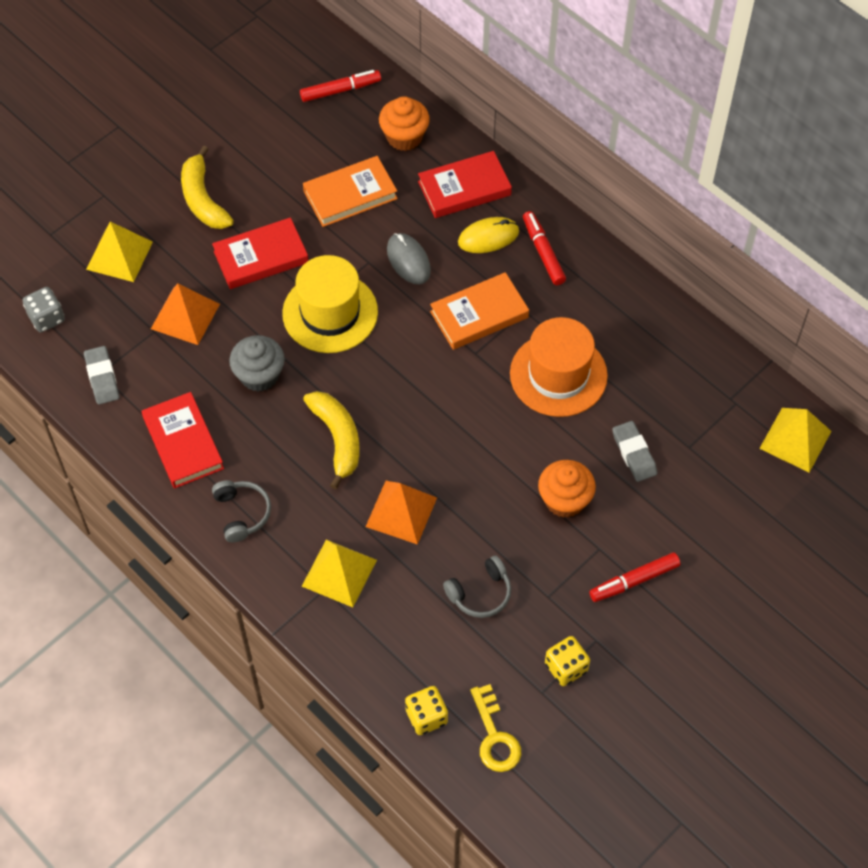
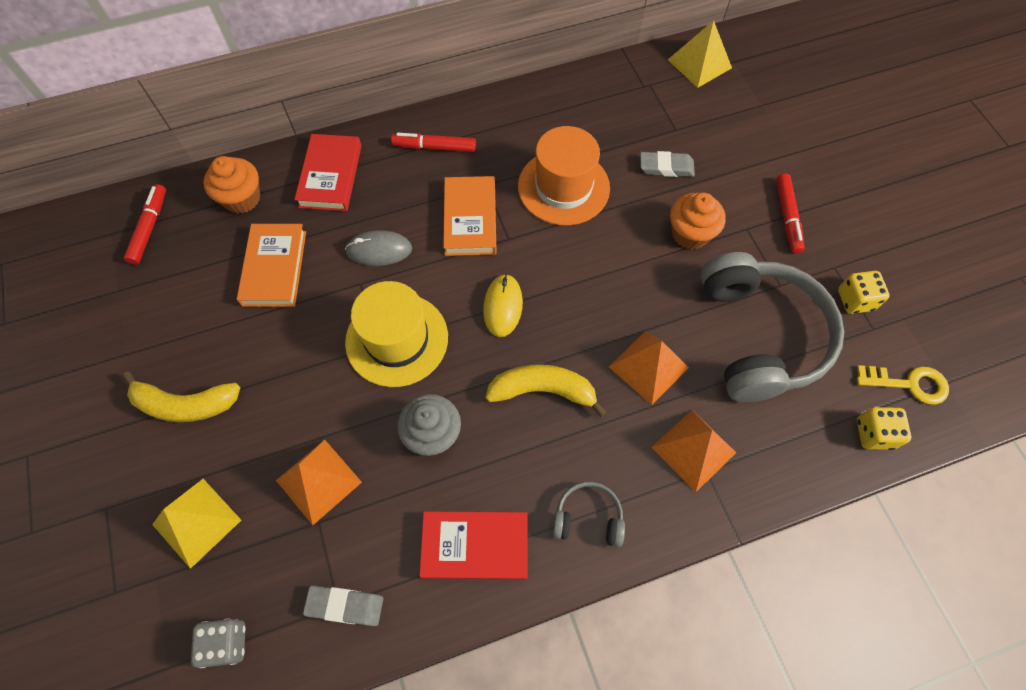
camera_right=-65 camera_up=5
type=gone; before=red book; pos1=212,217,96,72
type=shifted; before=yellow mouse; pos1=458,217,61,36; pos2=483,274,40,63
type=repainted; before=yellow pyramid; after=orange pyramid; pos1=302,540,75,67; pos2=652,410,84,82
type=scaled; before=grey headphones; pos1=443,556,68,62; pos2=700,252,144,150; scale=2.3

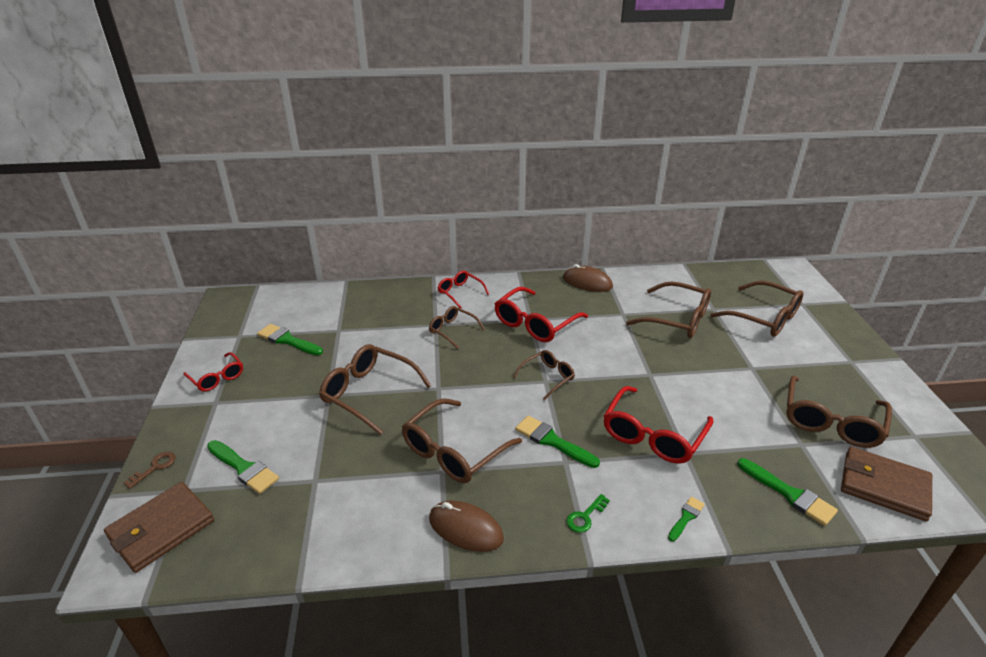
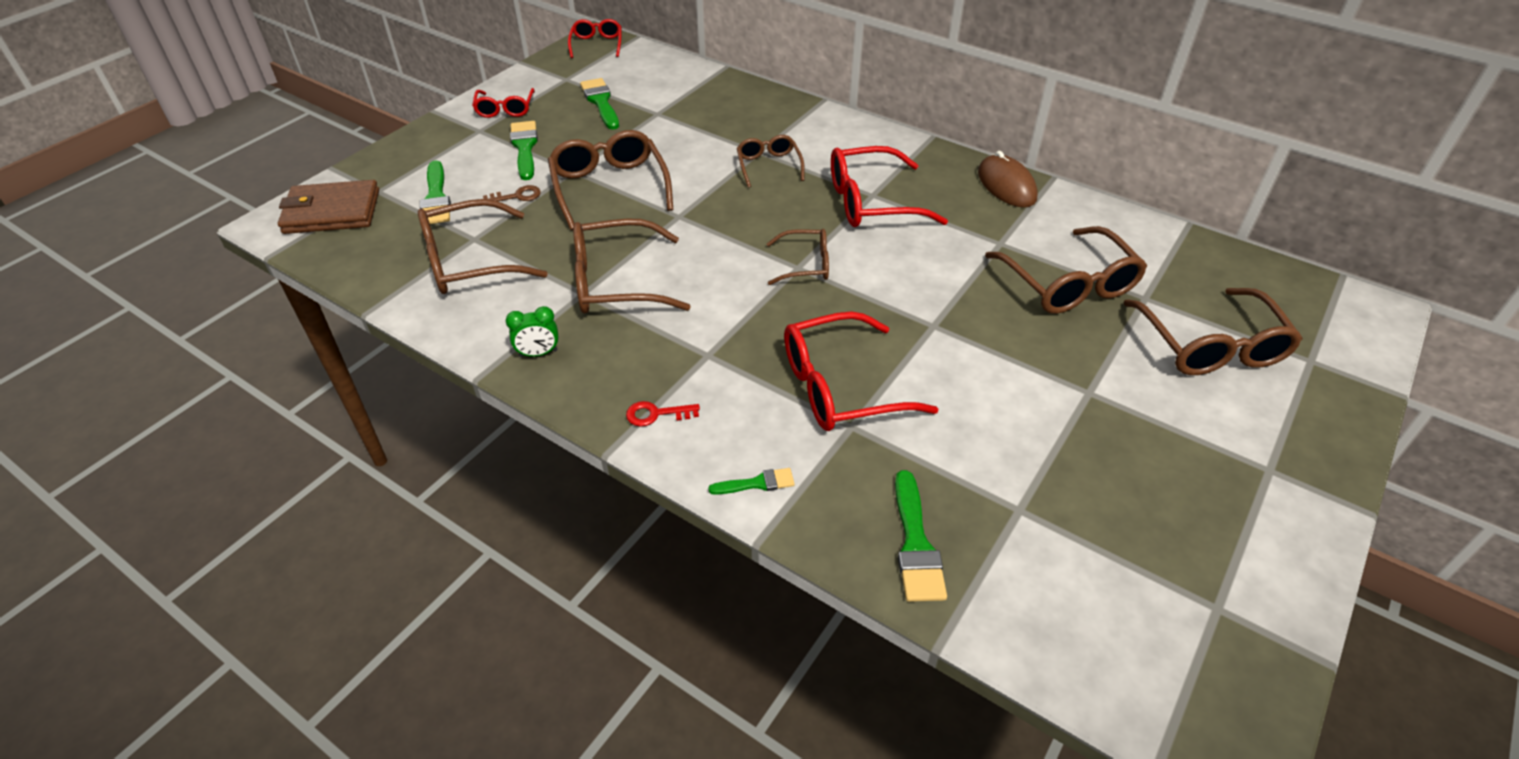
camera_right=40 camera_up=10
type=shifted; before=red glasses; pos1=437,271,52,38; pos2=568,19,53,39
type=shifted; before=brown glasses; pos1=786,375,106,73; pos2=418,199,130,95
type=shifted; before=green brush; pos1=515,416,85,52; pos2=510,121,28,59
type=gone; before=brown wallet; pos1=841,447,91,74
type=shifted; before=brown key; pos1=124,452,52,37; pos2=483,185,58,16
type=repainted; before=green key; after=red key; pos1=566,494,44,39; pos2=626,401,74,26
type=swapped; before=brown mouse; after=green clock; pos1=429,500,75,52; pos2=506,306,53,51

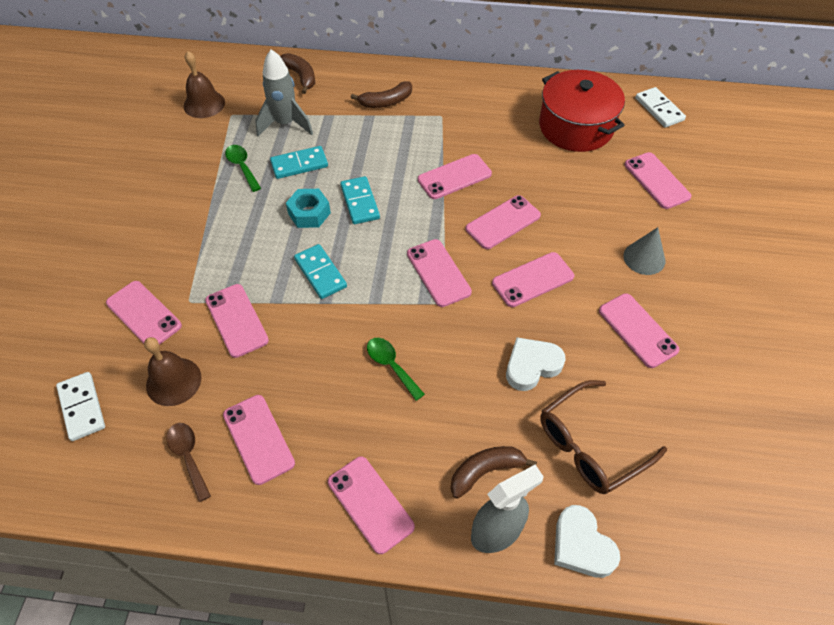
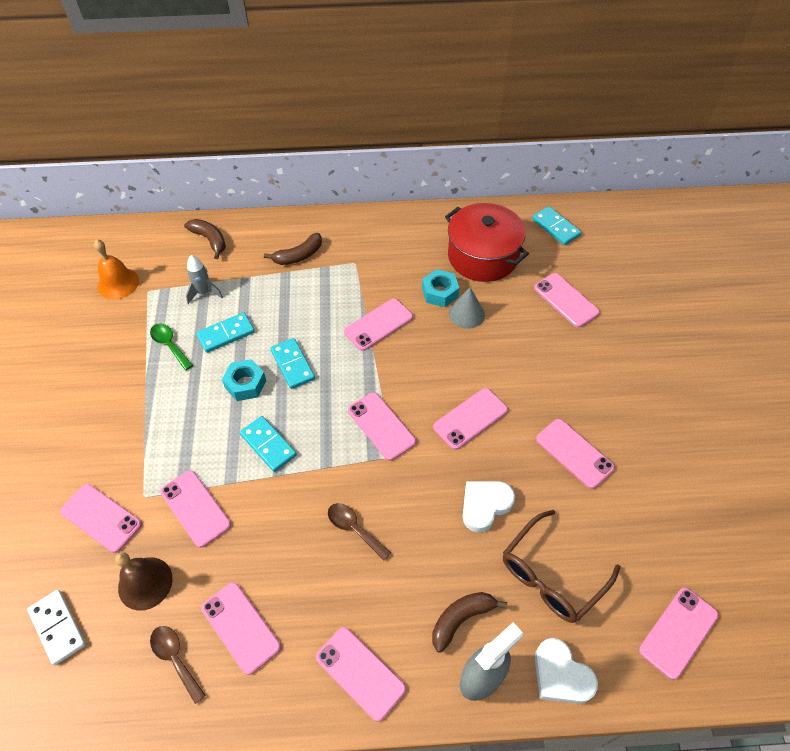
camera_right=-10 camera_up=0
type=scaled; before=grey rocket; pos1=255,49,58,87; pos2=186,255,37,49; scale=0.64
type=repainted; before=brown bell; after=orange bell; pos1=184,51,41,67; pos2=94,239,45,60
type=repainted; before=white domino; after=turquoise domino; pos1=635,87,51,41; pos2=532,206,49,39
type=shifted; before=pink phone; pos1=466,195,75,54; pos2=639,587,80,93
type=shifted; before=grey cone; pos1=623,227,43,48; pos2=449,287,36,42
type=repainted; before=green spoon; after=brown spoon; pos1=367,338,58,63; pos2=328,503,63,57
type=new; after=turquoise nut; pos2=422,269,37,38

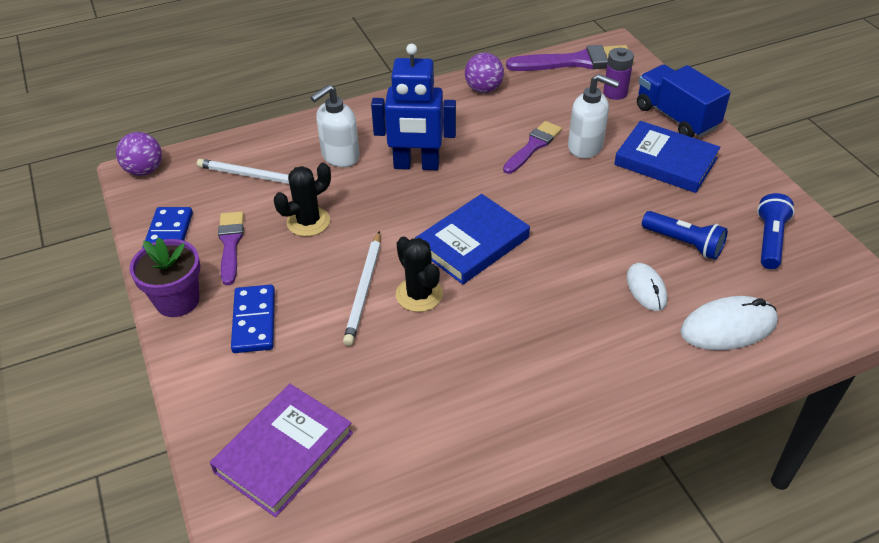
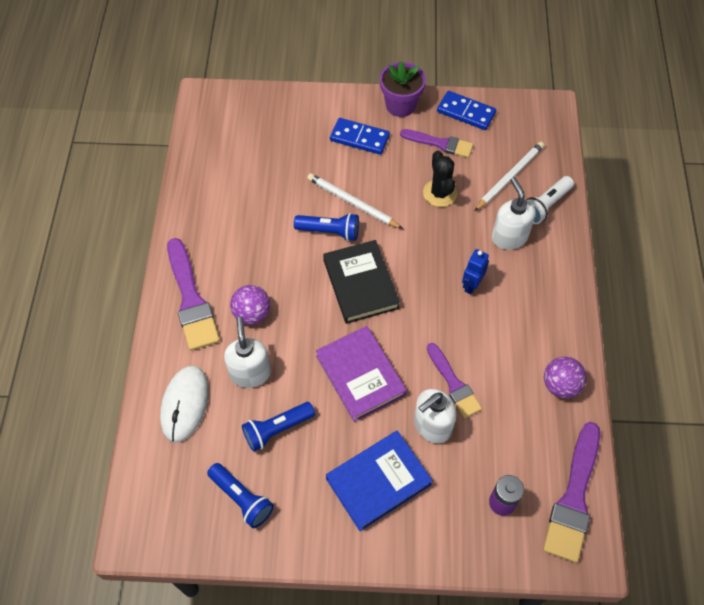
camera_right=115 camera_up=15
type=scaled; before=blue robot; pos1=371,44,85,126; pos2=462,249,27,45; scale=0.52
type=gone; before=blue truck; pos1=637,65,94,72
type=shifted; before=purple ball; pos1=116,132,46,44; pos2=230,285,40,40
type=repainted; before=blue book; after=black book; pos1=415,194,115,90; pos2=323,240,77,84
type=swapped; before=black cactus; after=blue flashlight; pos1=396,236,47,76; pos2=294,213,65,28
type=swapped; before=white mouse; after=white soap dispenser; pos1=627,263,40,48; pos2=224,317,47,71
type=shifted; before=purple book; pos1=210,384,143,133; pos2=316,326,91,96
type=new; after=white flashlight; pos2=526,176,48,48
type=new; after=purple brush; pos2=167,238,53,113

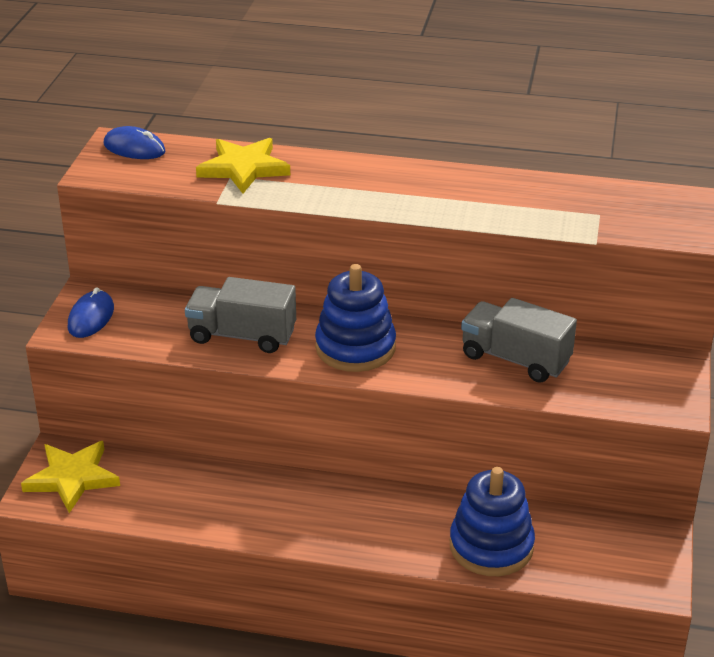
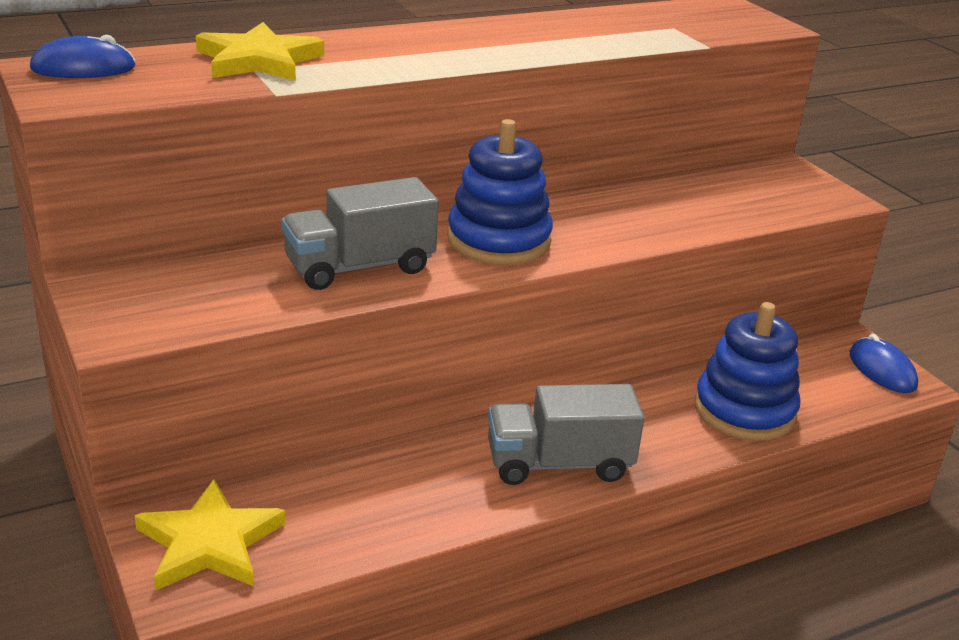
camera_right=-40 camera_up=-5
type=shifted; before=blue mouse; pos1=68,287,46,51; pos2=850,334,68,59
type=shifted; before=grey truck; pos1=461,298,116,85; pos2=488,384,157,101

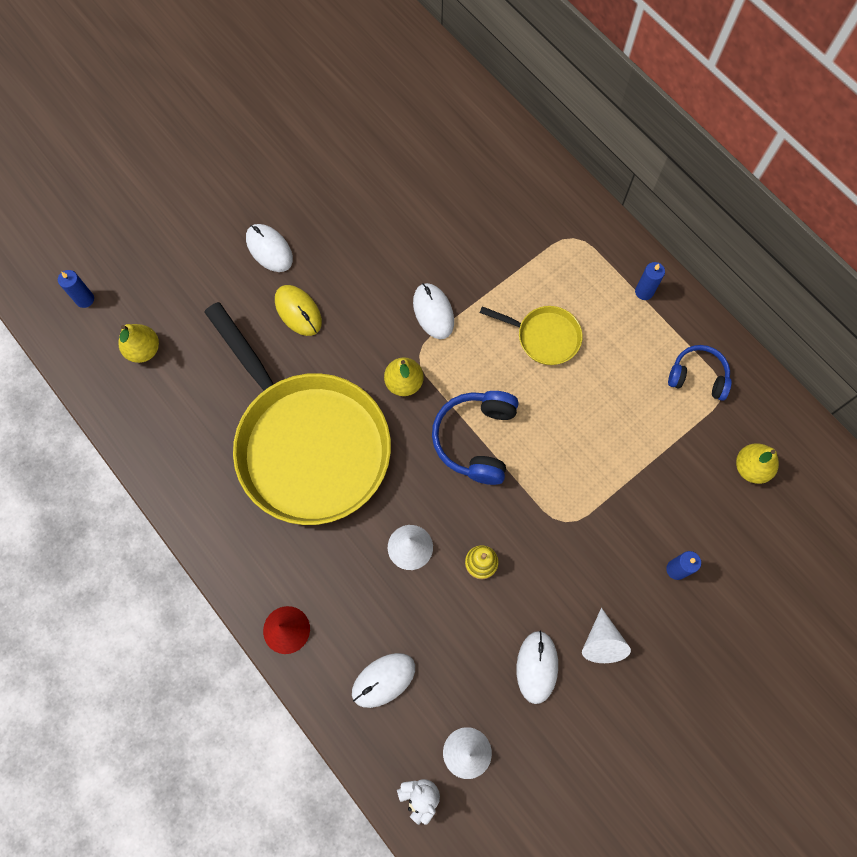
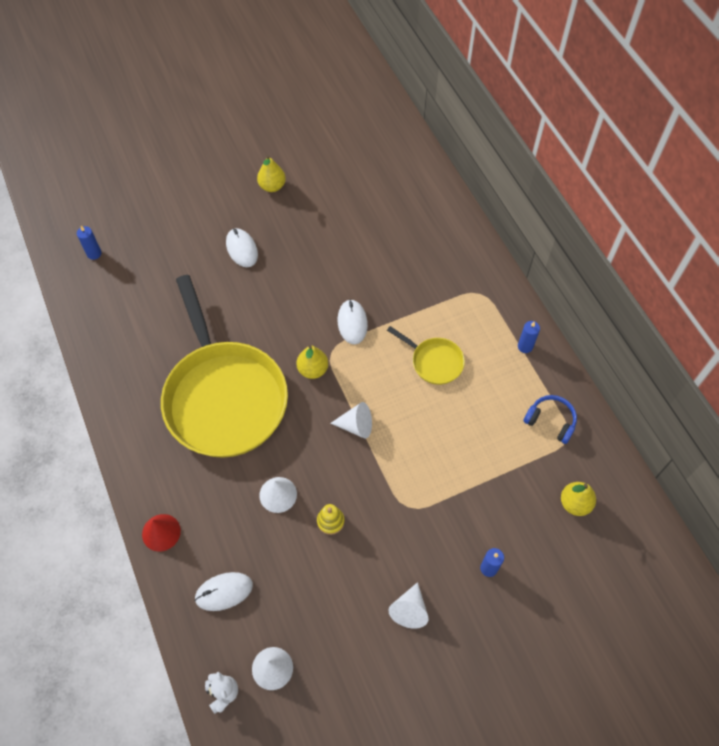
camera_right=15 camera_up=-10
type=gone; before=yellow mouse; pos1=275,285,47,51
type=shifted; before=yellow pear; pos1=118,324,41,39; pos2=257,155,29,37
type=swapped; before=blue headphones; after=white cone; pos1=432,391,87,94; pos2=330,402,42,37
type=gone; before=white mouse; pos1=517,631,41,73

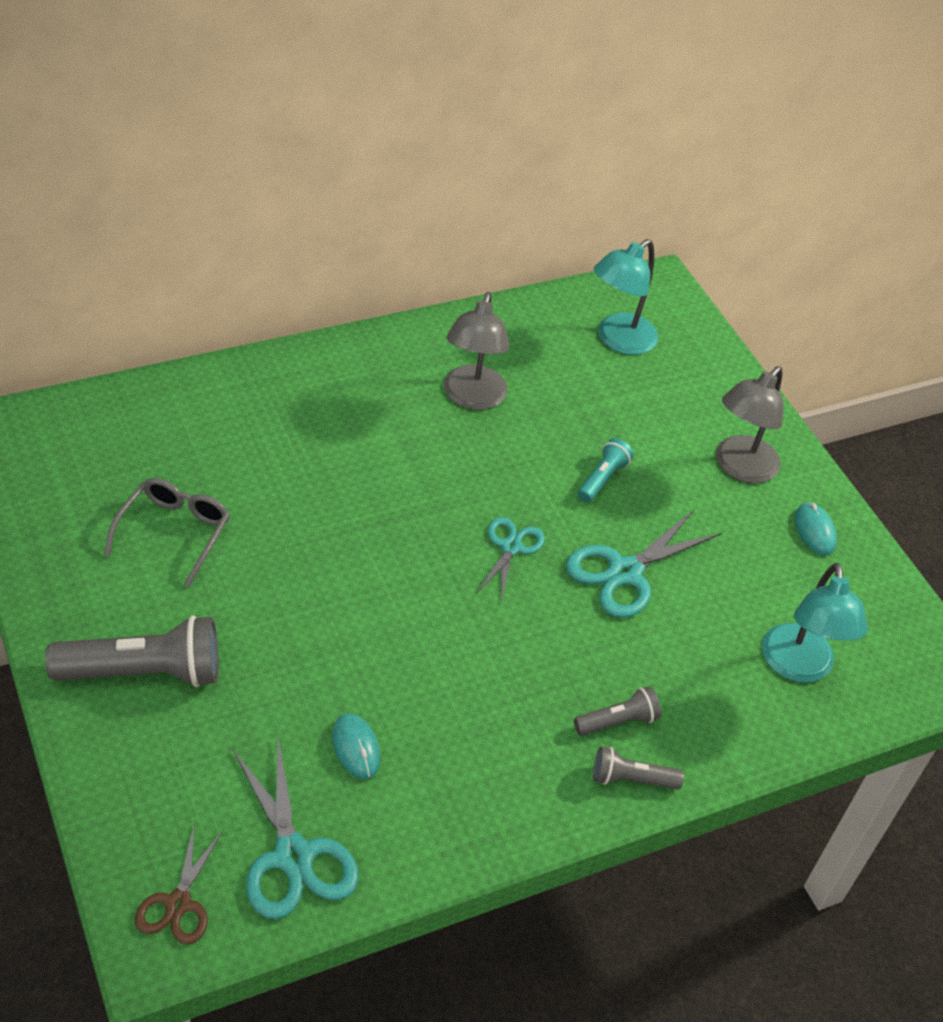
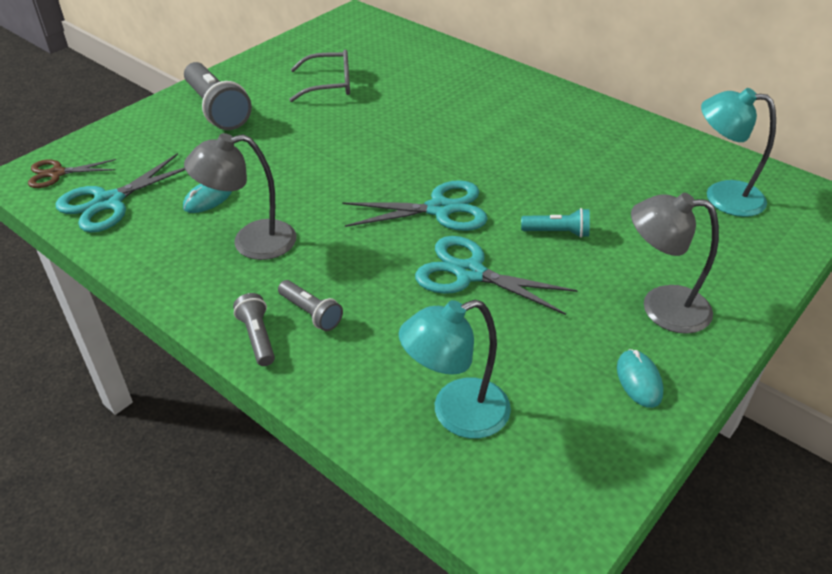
camera_right=70 camera_up=-5
type=shifted; before=grey lamp; pos1=444,292,65,118; pos2=184,133,112,127
type=rotated; before=turquoise mouse; pos1=795,502,42,53; pos2=617,349,47,59; turn=-60
type=scaled; before=turquoise scissors; pos1=476,517,69,85; pos2=342,180,146,51; scale=1.6

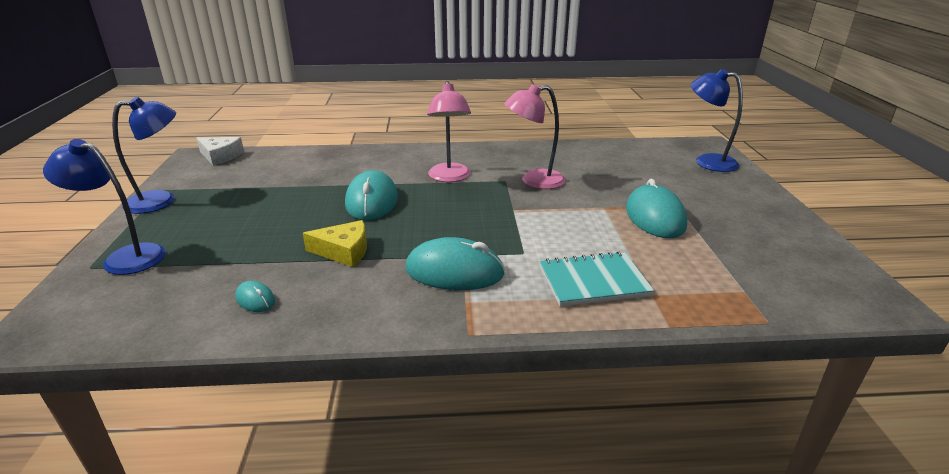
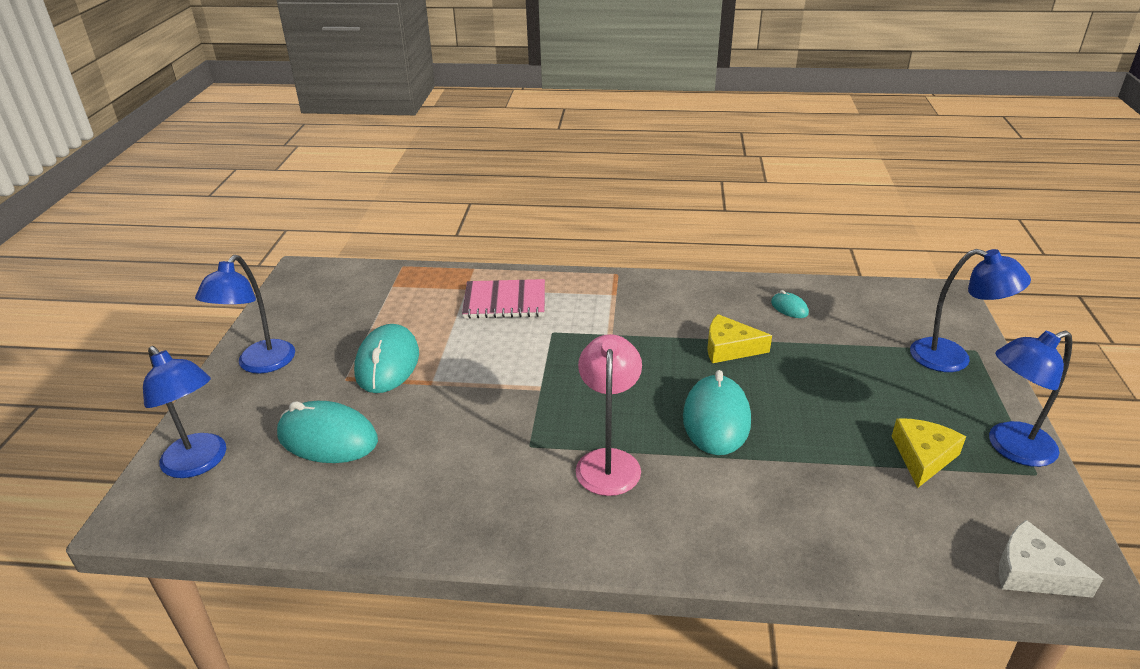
camera_right=-170 camera_up=5
type=gone; before=pink lamp; pos1=504,84,62,105
type=shifted; before=turquoise mouse; pos1=405,237,100,53; pos2=277,401,101,62
type=repainted; before=turquoise notebook; after=pink notebook; pos1=540,251,114,55; pos2=462,279,83,40
type=new; after=blue lamp; pos2=195,255,100,119
type=new; after=yellow cheese; pos2=892,418,74,70

